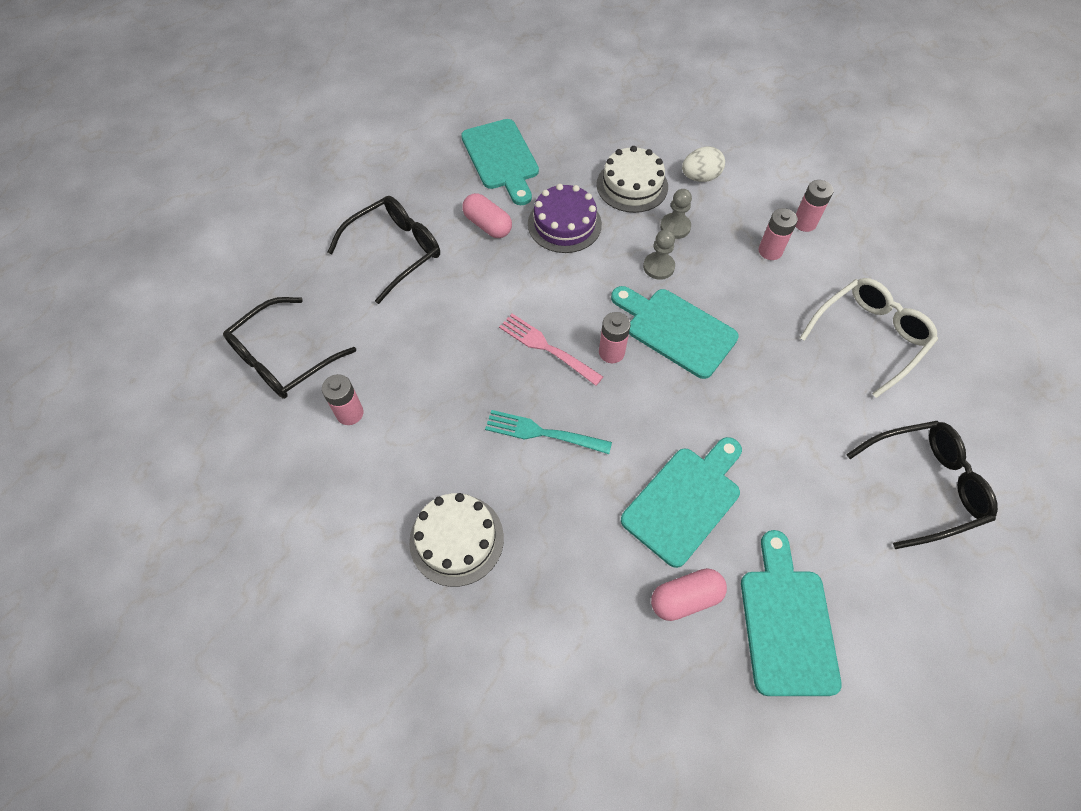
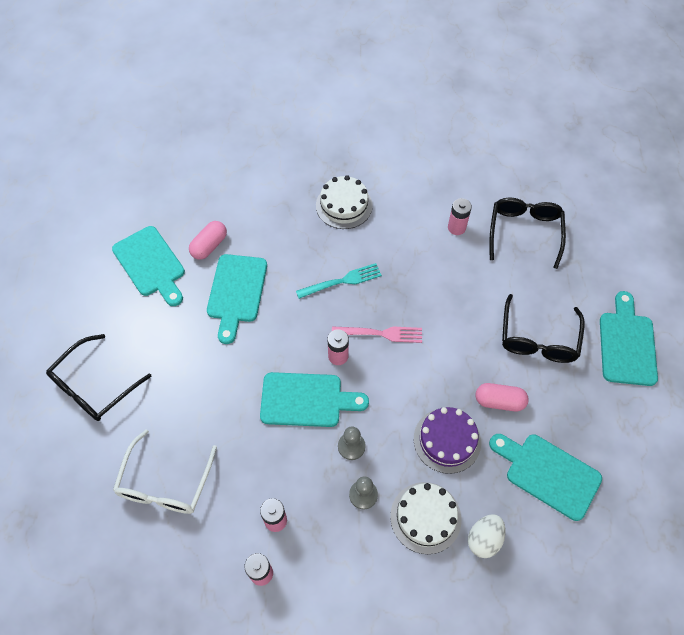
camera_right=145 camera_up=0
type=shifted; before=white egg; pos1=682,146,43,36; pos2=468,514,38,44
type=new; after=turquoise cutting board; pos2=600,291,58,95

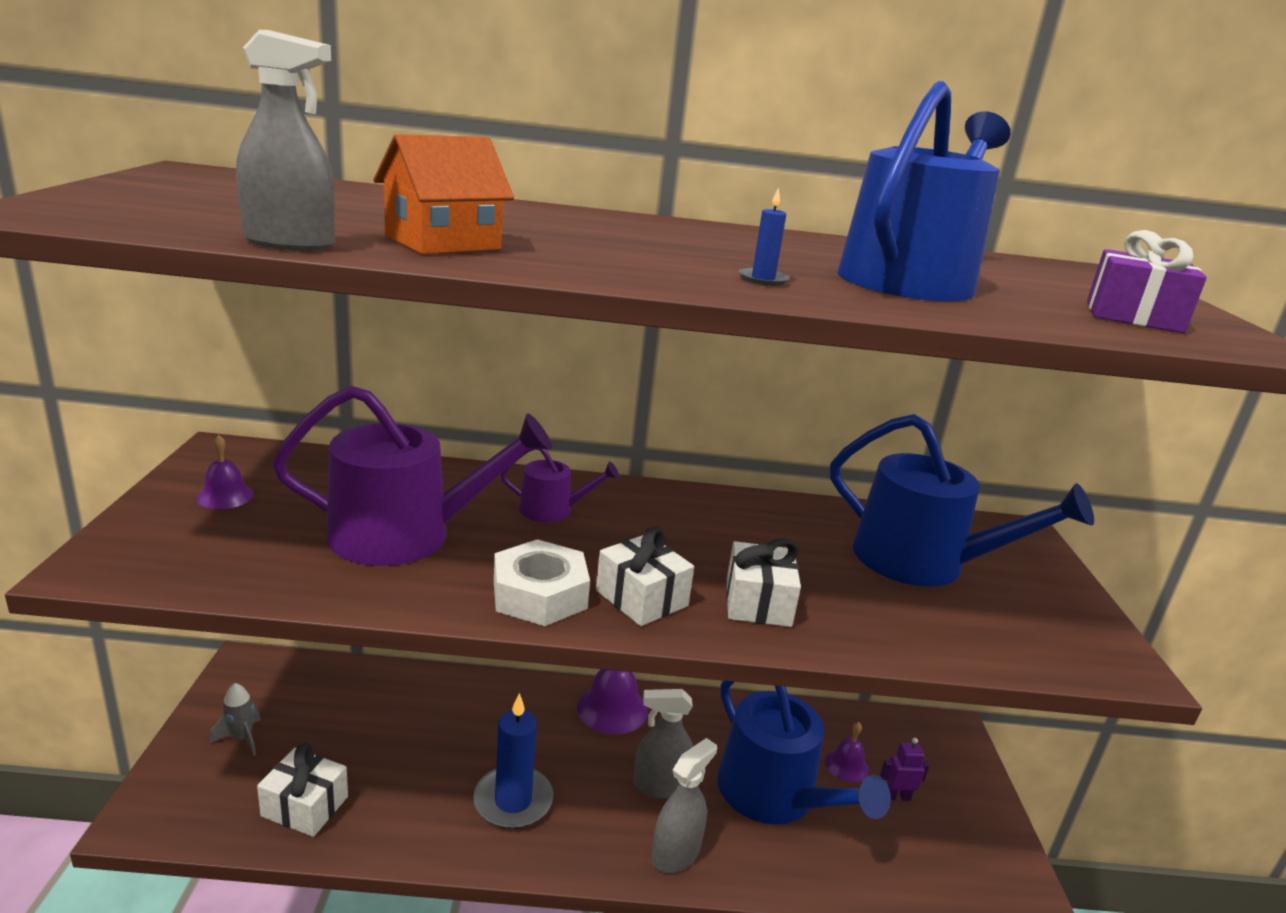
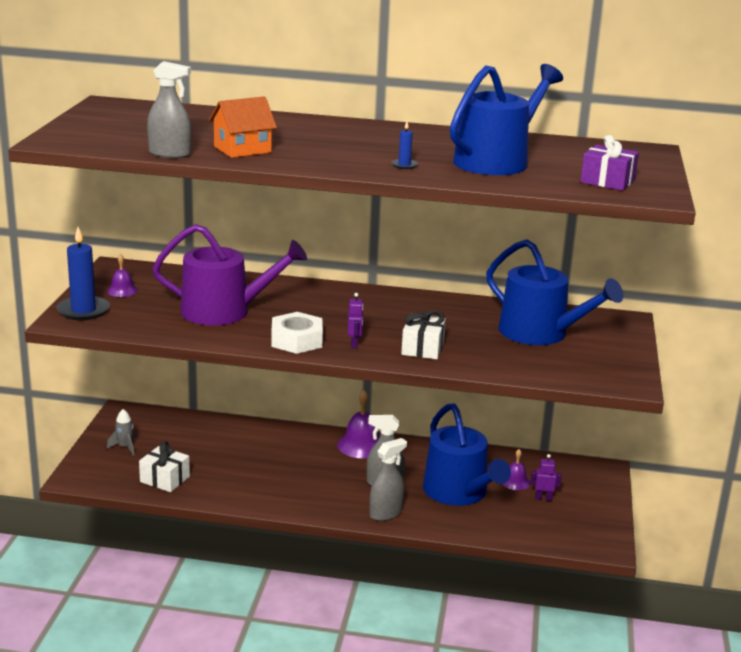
camera_right=10 camera_up=0
type=gone; before=purple watering can; pos1=501,448,118,74
type=swapped; before=white gift; after=purple robot; pos1=596,526,98,100; pos2=348,293,15,55
type=shifted; before=blue candle; pos1=473,693,80,136; pos2=56,227,54,93

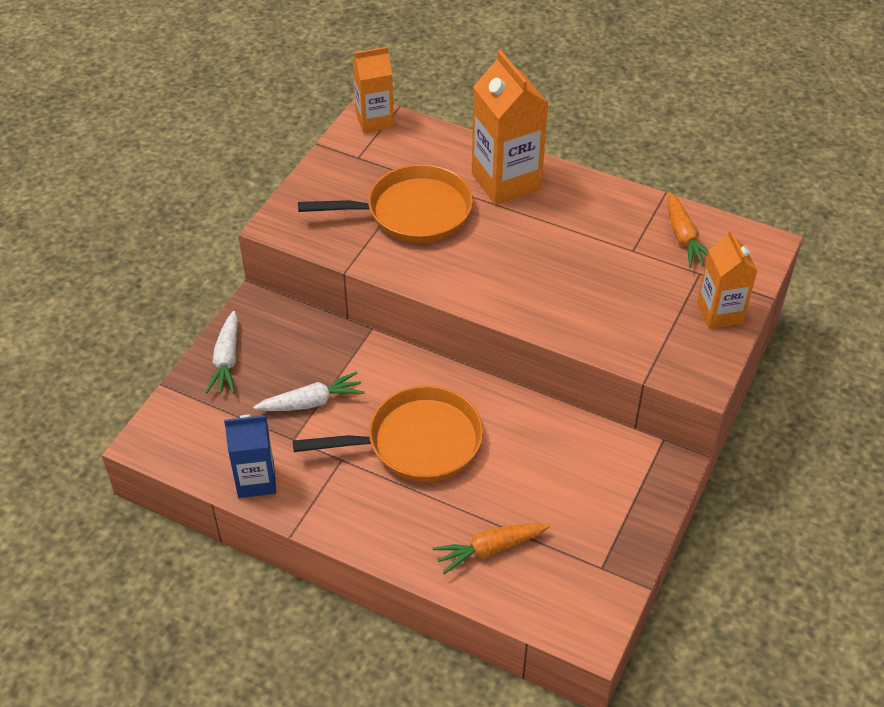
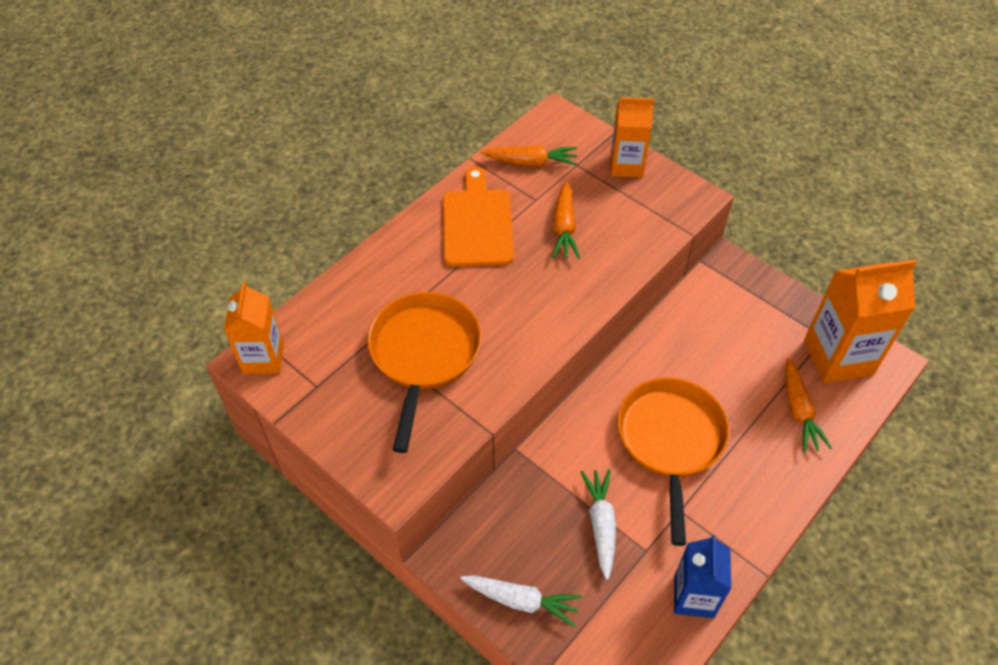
camera_right=-75 camera_up=5
type=shifted; before=orange carton; pos1=472,50,76,155; pos2=804,259,113,124
type=new; after=orange cutting board; pos2=443,167,71,100
type=new; after=orange carrot; pos2=552,181,28,78

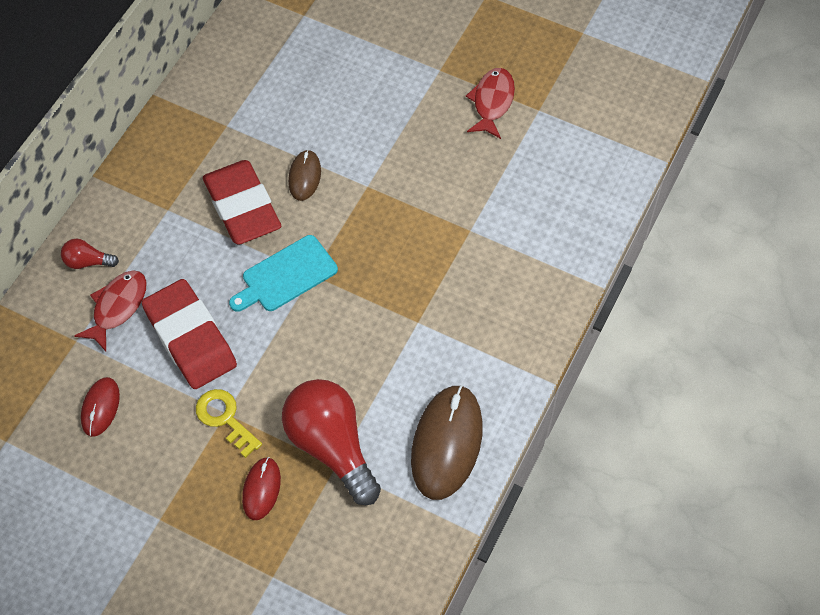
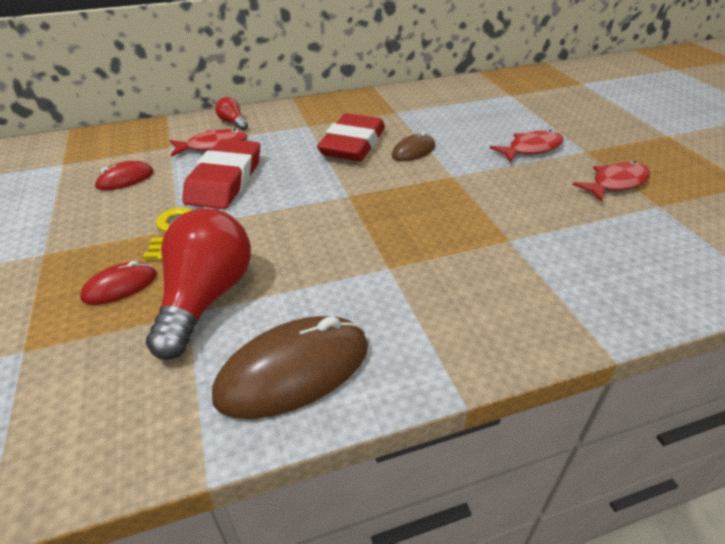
camera_right=45 camera_up=-20
type=gone; before=turquoise cutting board; pos1=229,235,109,77
type=new; after=red fish; pos2=490,130,73,33

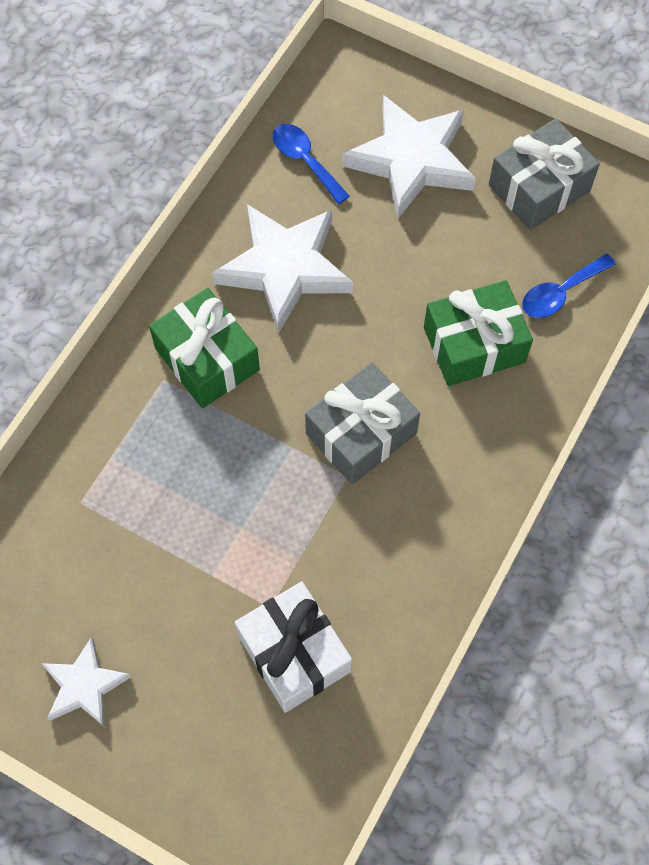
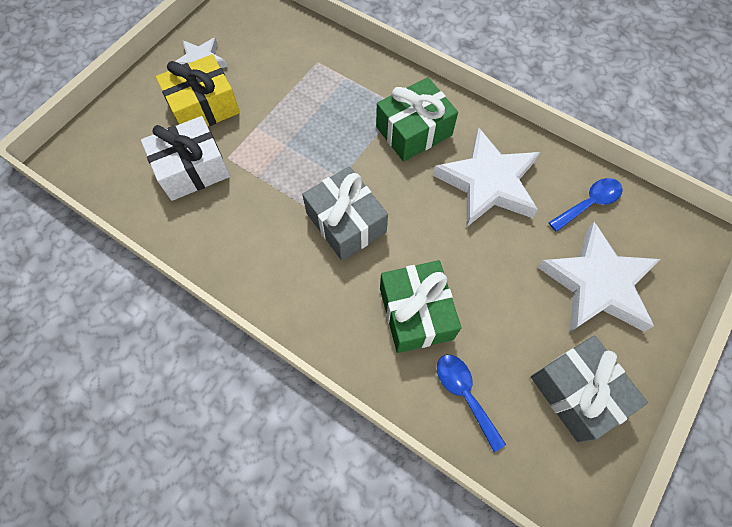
camera_right=95 camera_up=0
type=new; after=yellow gift; pos2=156,54,84,72

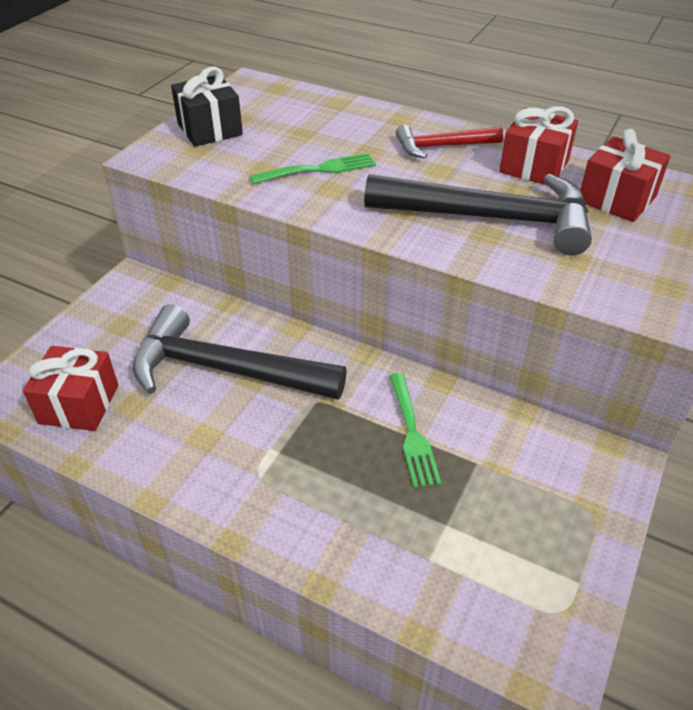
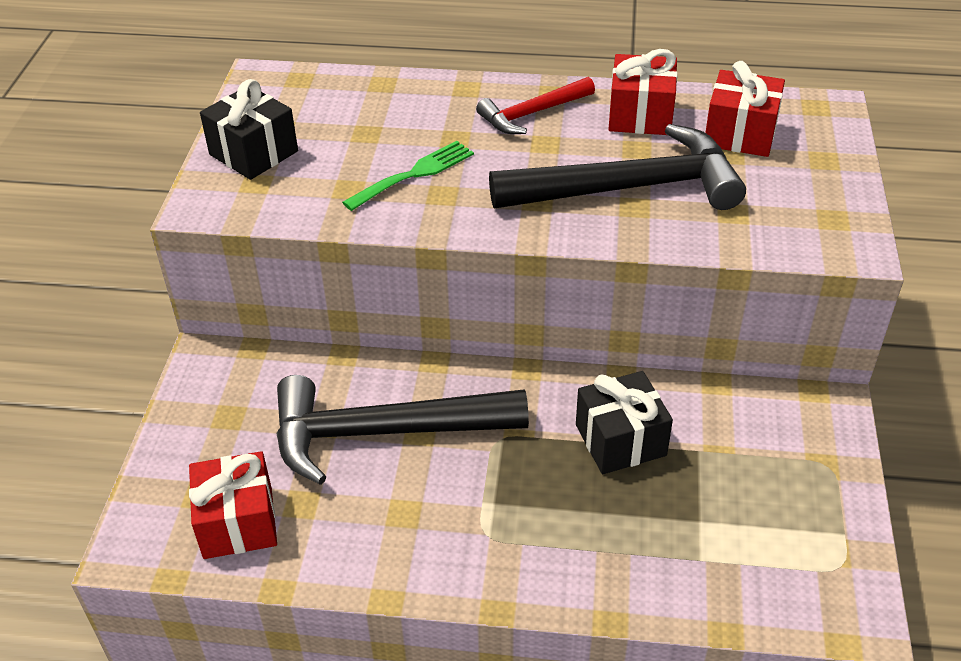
camera_right=-20 camera_up=0
type=swapped; before=green fork; after=black gift; pos1=389,373,52,115; pos2=576,371,97,103

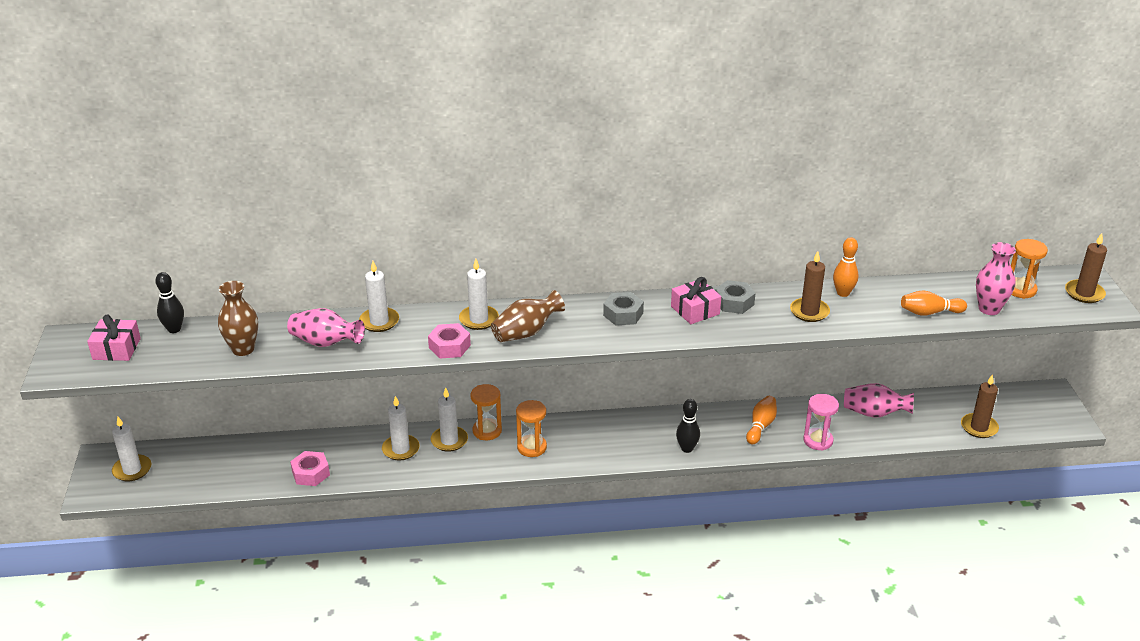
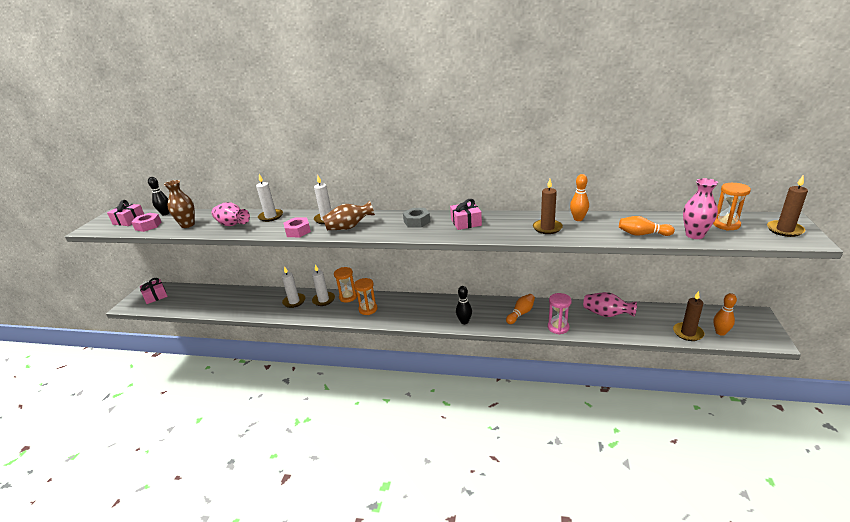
camera_right=20 camera_up=-5
type=gone; before=grey nut; pos1=715,280,40,34
type=swapped; before=white candle; after=pink gift; pos1=112,417,39,64; pos2=140,278,28,26
type=shifted; before=pink nut; pos1=290,451,40,35; pos2=131,213,30,19
type=new; after=orange bowling pin; pos2=713,293,24,43

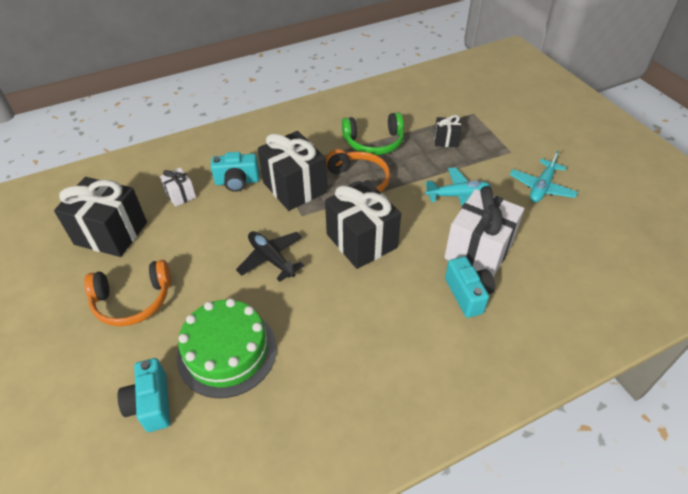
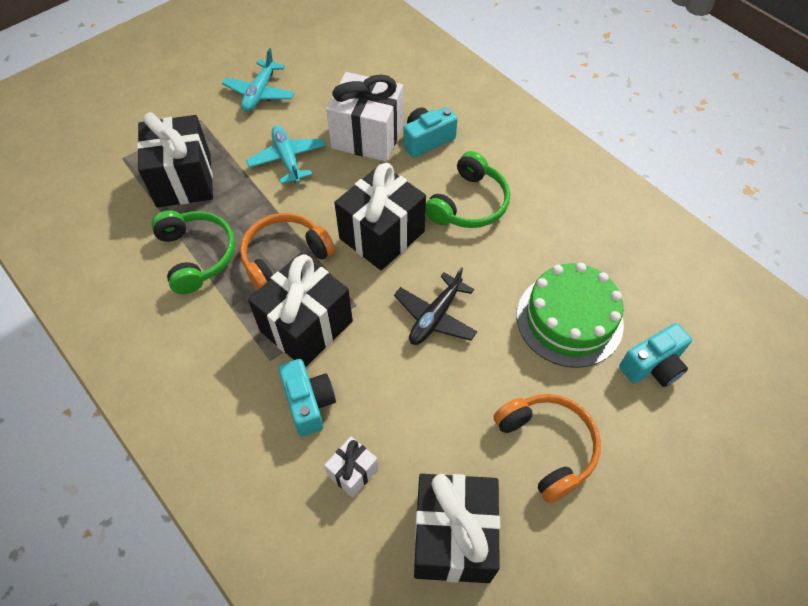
camera_right=-105 camera_up=10
type=scaled; before=black gift; pos1=434,115,27,32; pos2=137,112,76,96; scale=2.05
type=rotated; before=turquoise plane; pos1=510,151,68,52; pos2=222,48,73,64; turn=90
type=new; after=green headphones; pos2=425,151,85,77

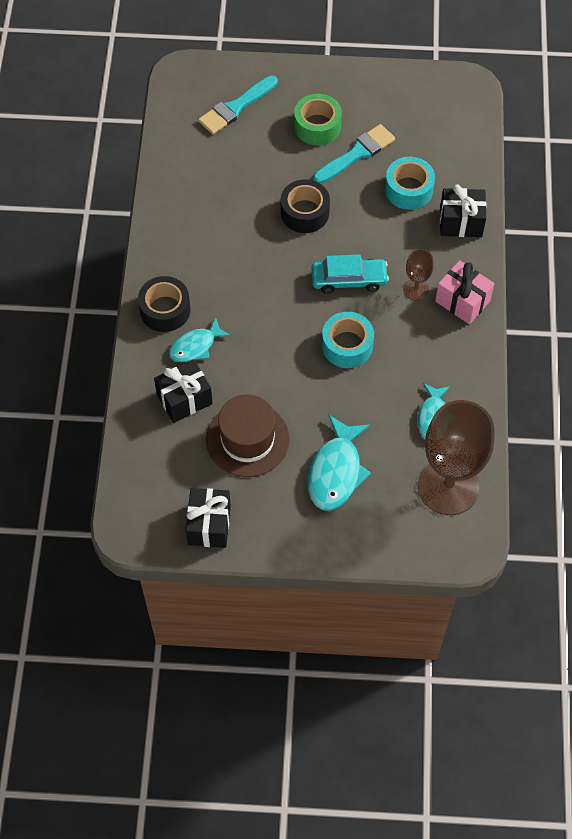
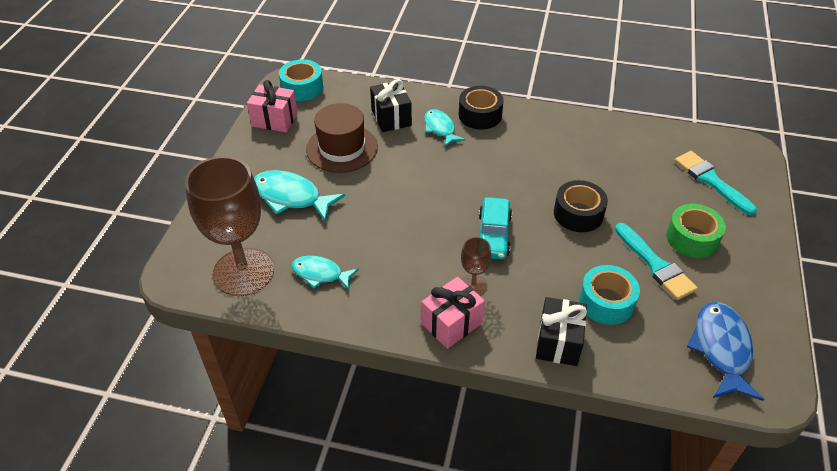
camera_right=100 camera_up=-15
type=shifted; before=turquoise tape; pos1=322,312,52,56; pos2=279,59,44,42
type=repainted; before=black gift; after=pink gift; pos1=185,488,46,60; pos2=247,80,51,52
type=new; after=blue fish; pos2=687,302,77,99

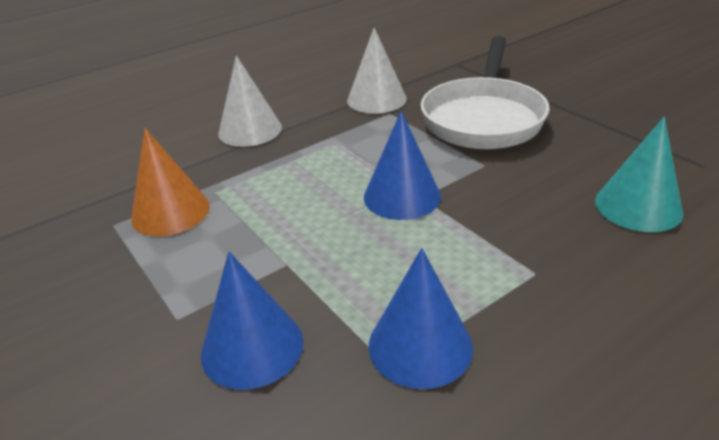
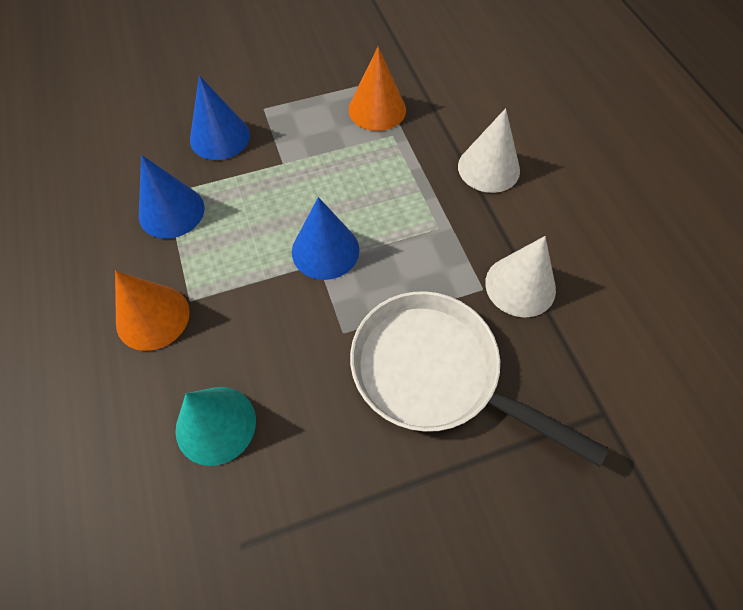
camera_right=105 camera_up=25
type=new; after=orange cone; pos2=115,271,75,80

